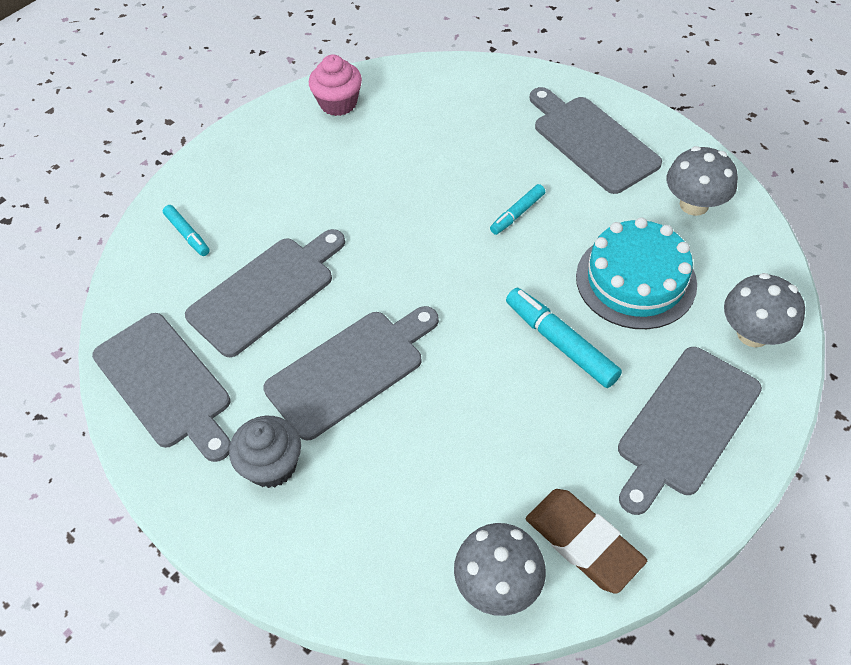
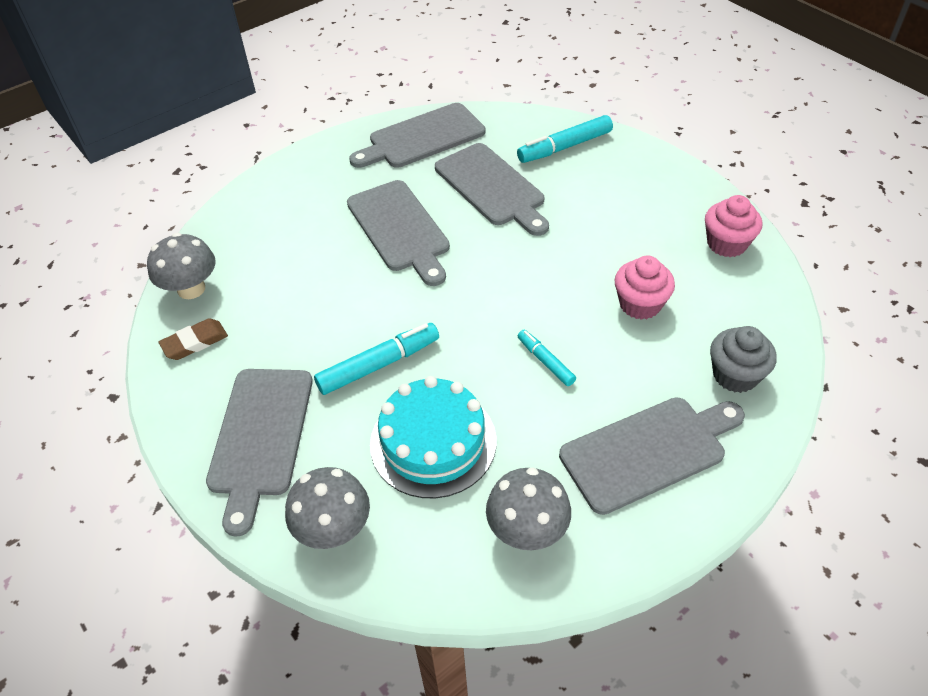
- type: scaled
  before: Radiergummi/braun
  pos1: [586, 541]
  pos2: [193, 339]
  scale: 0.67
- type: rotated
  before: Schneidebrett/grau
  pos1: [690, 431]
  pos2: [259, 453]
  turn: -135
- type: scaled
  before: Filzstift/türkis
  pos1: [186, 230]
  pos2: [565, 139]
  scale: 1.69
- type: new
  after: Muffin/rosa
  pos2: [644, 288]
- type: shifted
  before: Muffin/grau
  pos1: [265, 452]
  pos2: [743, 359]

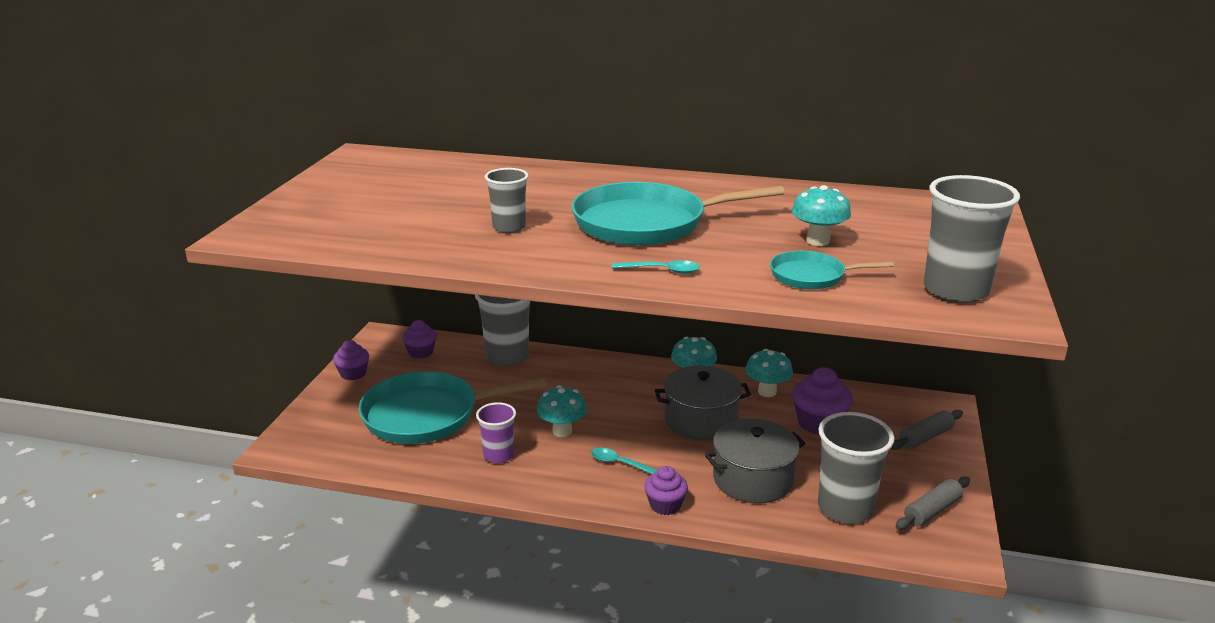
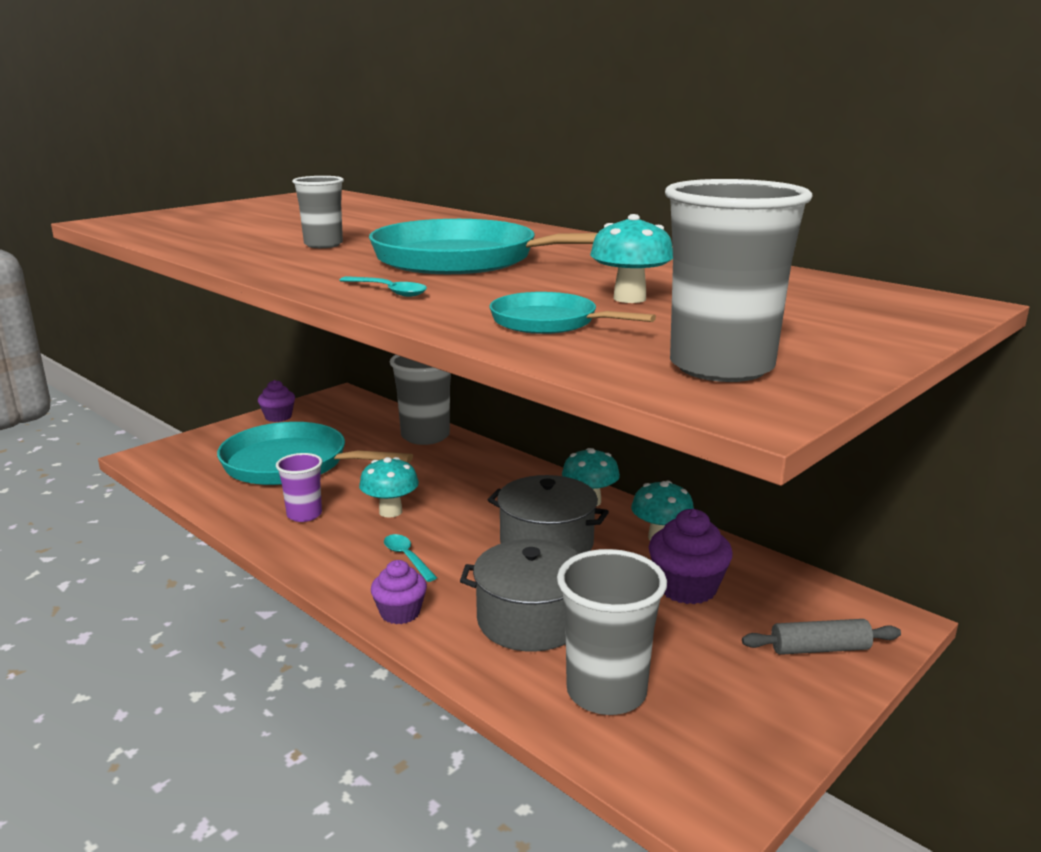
- type: gone
  before: Muffin/lila
  pos1: [419, 339]
- type: gone
  before: Nudelholz/grau
  pos1: [933, 503]

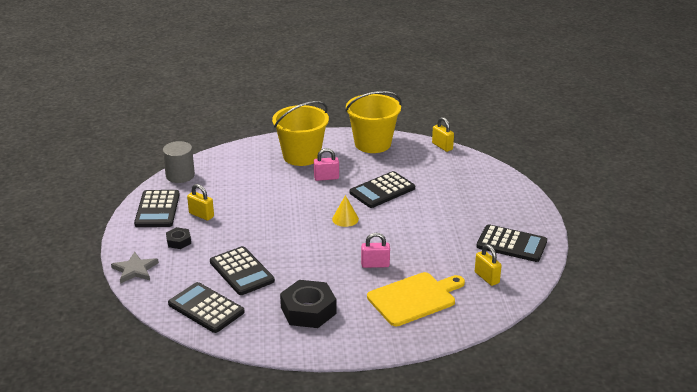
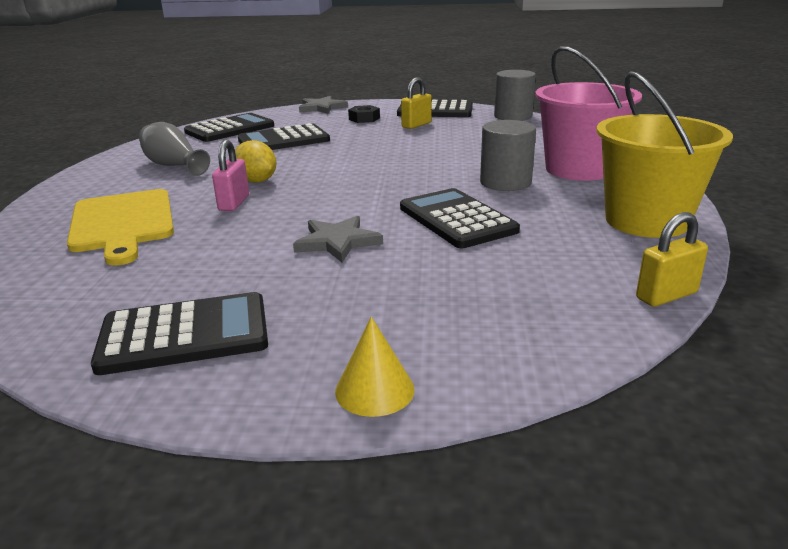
- type: rotated
  before: Taschenrechner/schwarz
  pos1: [511, 243]
  pos2: [179, 333]
  turn: -135
- type: swapped
  before: Sechskantmutter/schwarz
  after: Vase/grau
  pos1: [308, 304]
  pos2: [174, 149]
- type: new
  after: Zitrone/gelb
  pos2: [256, 161]
- type: new
  after: Stern/grau
  pos2: [338, 239]
- type: shifted
  before: Kegel/gelb
  pos1: [345, 211]
  pos2: [375, 367]
- type: swapped
  before: Vorhängeschloss/rosa
  after: Vollzylinder/grau
  pos1: [326, 164]
  pos2: [508, 155]
- type: repainted
  before: Eimer/gelb
  after: Eimer/rosa
  pos1: [300, 133]
  pos2: [588, 113]
- type: gone
  before: Vorhängeschloss/gelb
  pos1: [488, 265]

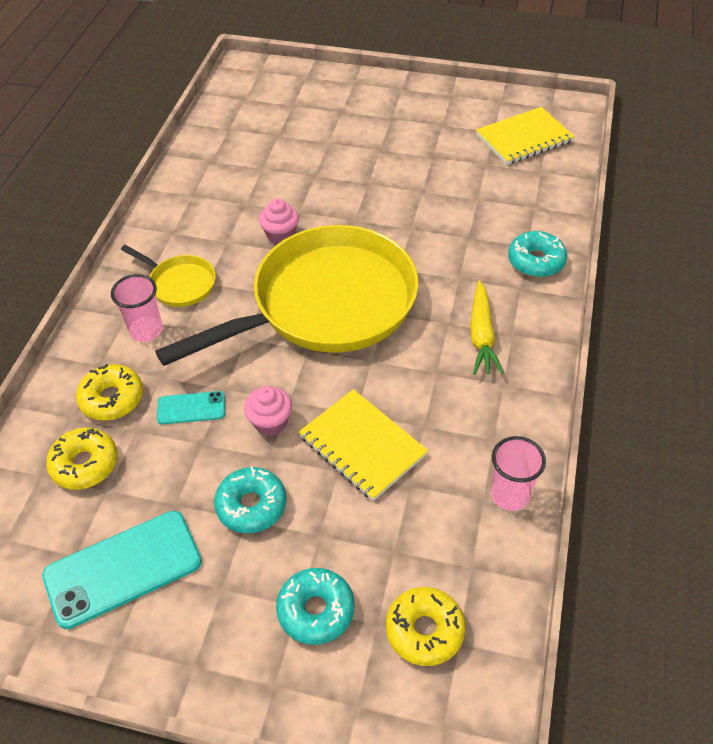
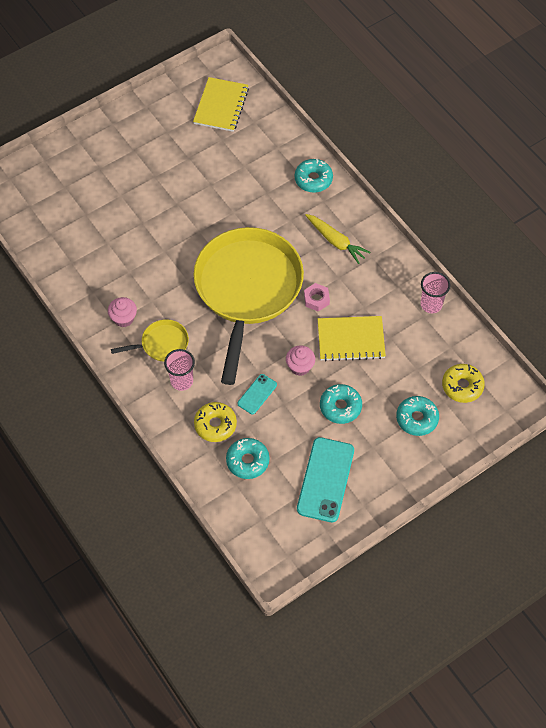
- type: shifted
  before: Muffin/rosa
  pos1: [279, 221]
  pos2: [122, 312]
- type: repainted
  before: Donut/gelb
  after: Donut/türkis
  pos1: [81, 458]
  pos2: [247, 458]
- type: new
  after: Sechskantmutter/rosa
  pos2: [317, 297]

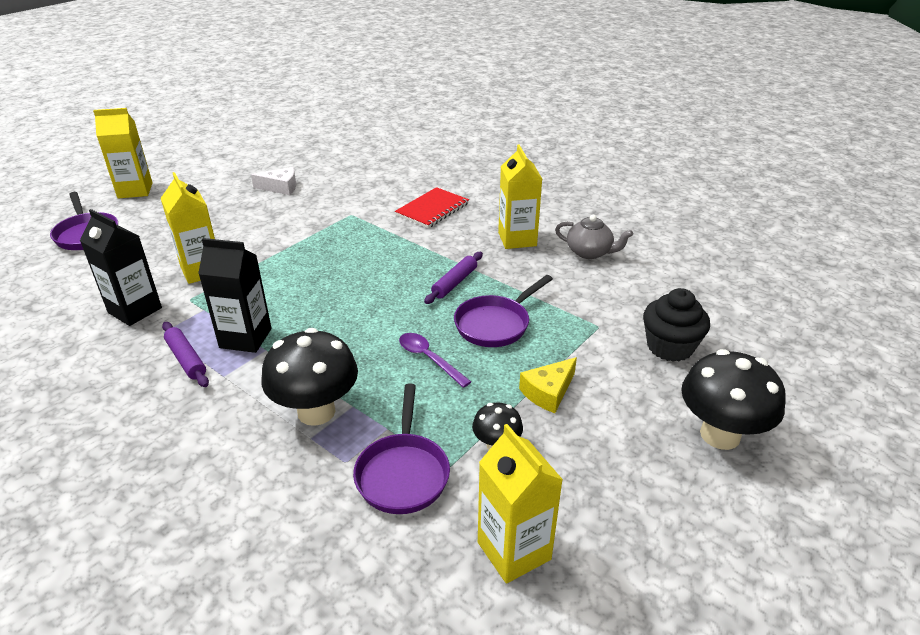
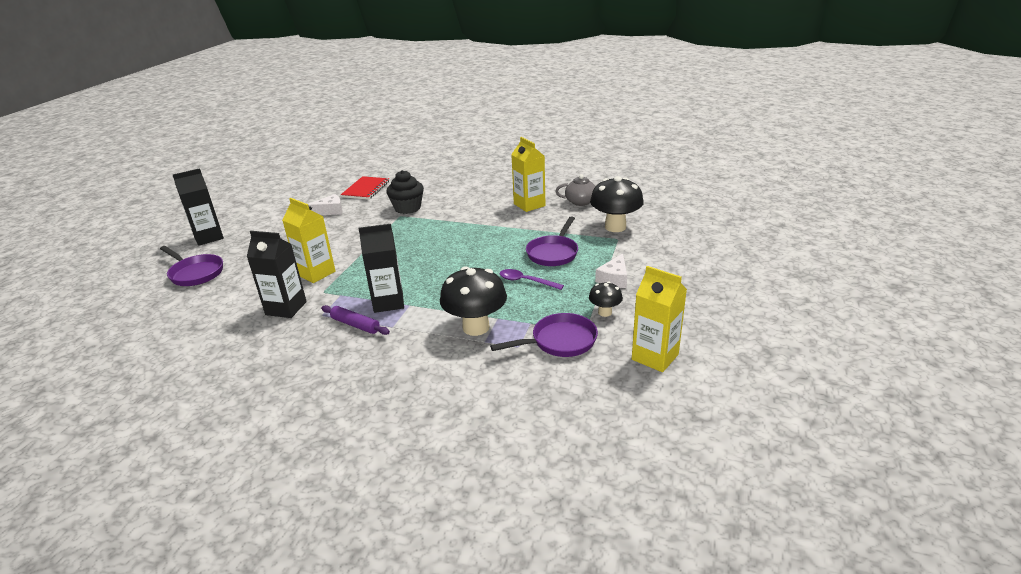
- type: repainted
  before: Getränkekarton/gelb
  after: Getränkekarton/schwarz
  pos1: [123, 153]
  pos2: [198, 207]
- type: shifted
  before: Notizbuch/rot
  pos1: [432, 207]
  pos2: [365, 188]
- type: shifted
  before: Muffin/schwarz
  pos1: [676, 325]
  pos2: [405, 192]
- type: rotated
  before: Pfanne/lila
  pos1: [401, 449]
  pos2: [544, 335]
  turn: -90
- type: shifted
  before: Pilz/schwarz
  pos1: [733, 399]
  pos2: [617, 204]
- type: repainted
  before: Käse/gelb
  after: Käse/weiß
  pos1: [548, 385]
  pos2: [611, 270]
- type: gone
  before: Nudelholz/lila
  pos1: [453, 278]

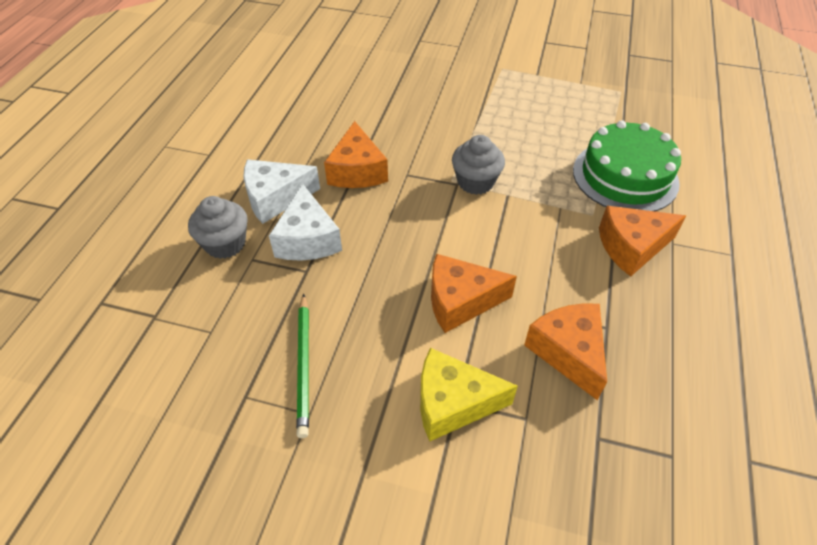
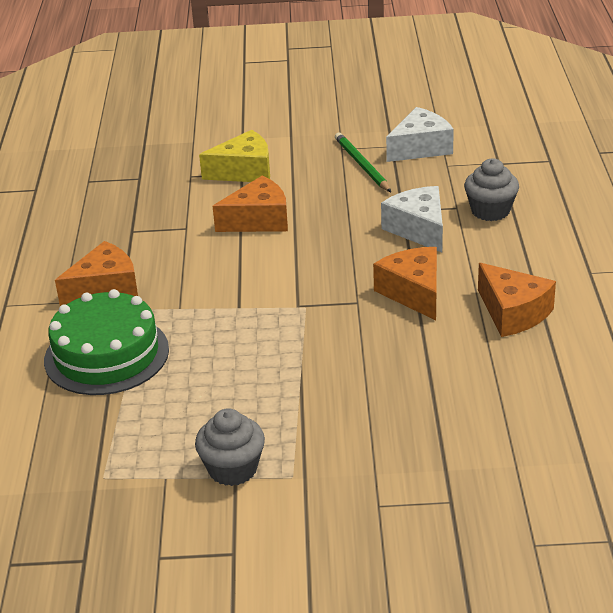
- type: shifted
  before: Muffin/grau
  pos1: [478, 165]
  pos2: [230, 447]
- type: shifted
  before: Käse/weiß
  pos1: [281, 191]
  pos2: [420, 134]
- type: shifted
  before: Käse/orange
  pos1: [565, 351]
  pos2: [517, 300]

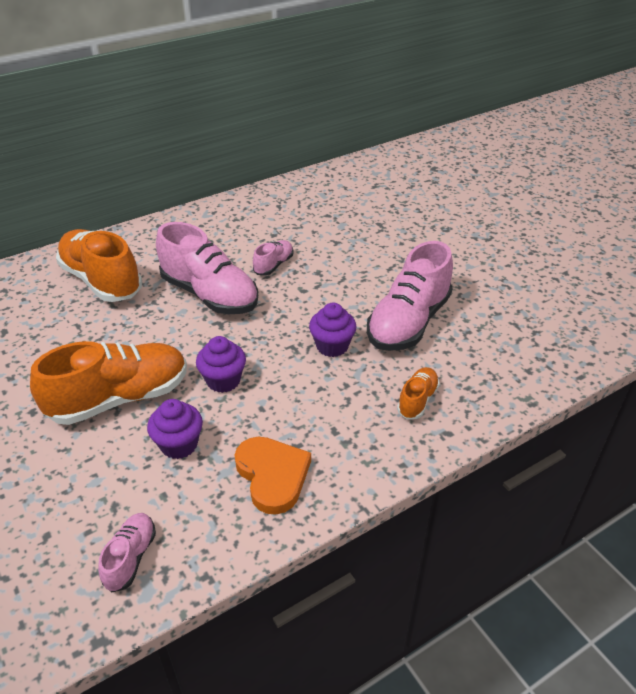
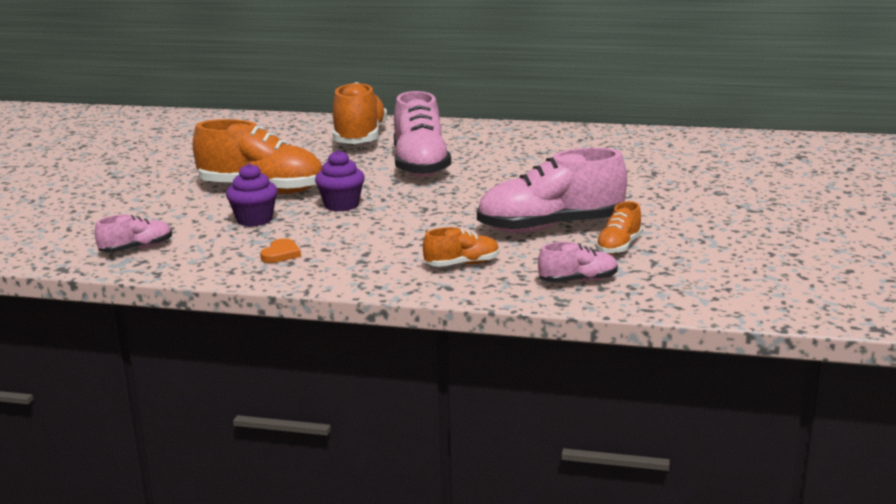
- type: scaled
  before: Herz/orange
  pos1: [273, 476]
  pos2: [280, 251]
  scale: 0.52
- type: shifted
  before: Schuh/rosa
  pos1: [273, 257]
  pos2: [578, 262]
- type: new
  after: Schuh/orange
  pos2: [618, 228]
- type: gone
  before: Muffin/lila
  pos1: [333, 330]

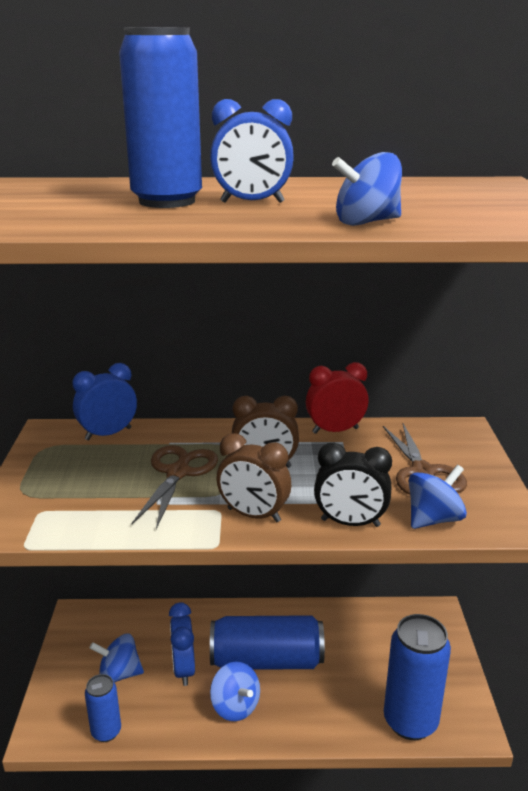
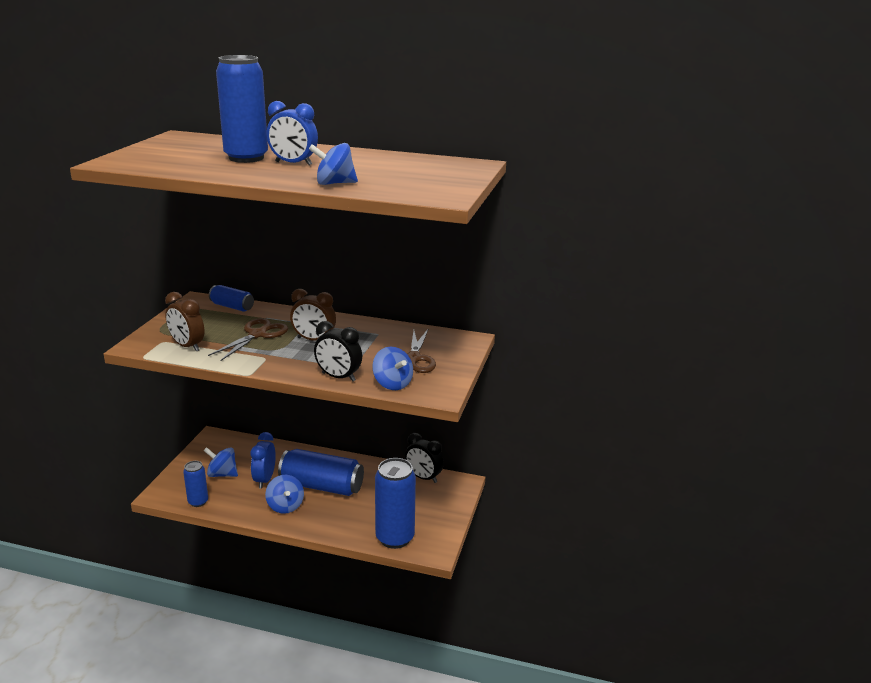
- type: shifted
  before: Wecker/braun
  pos1: [254, 477]
  pos2: [185, 321]
- type: swapped
  before: Wecker/blau
  after: Dose/blau
  pos1: [104, 401]
  pos2: [231, 298]
- type: rotated
  before: Kreisel/blau
  pos1: [438, 497]
  pos2: [392, 368]
  turn: 75
- type: new
  after: Wecker/schwarz
  pos2: [424, 458]
- type: gone
  before: Wecker/rot
  pos1: [337, 398]

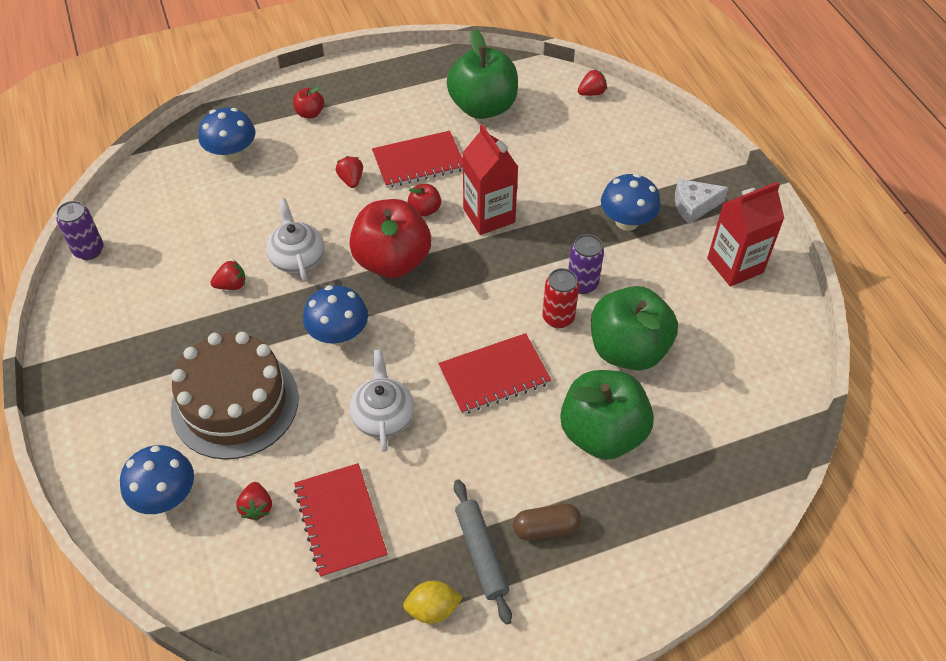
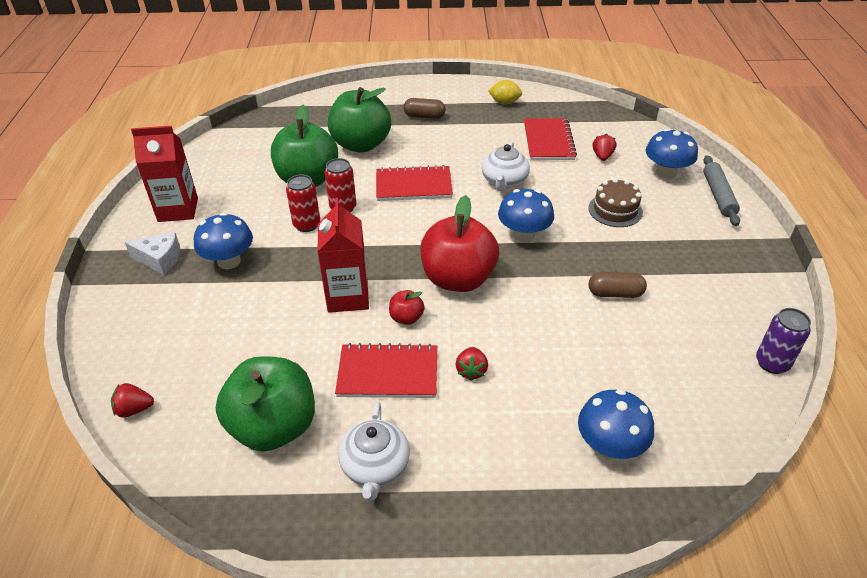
- type: repainted
  before: Dose/lila
  after: Dose/rot
  pos1: [586, 264]
  pos2: [303, 203]
- type: shifted
  before: Teekanne/weiß
  pos1: [295, 240]
  pos2: [374, 451]
- type: scaled
  before: Kuchen/braun
  pos1: [235, 396]
  pos2: [615, 202]
  scale: 0.53
- type: swapped
  before: Erdbeere/rot
  after: Kapsel/braun
  pos1: [228, 275]
  pos2: [618, 285]
- type: shifted
  before: Nudelholz/grau
  pos1: [483, 552]
  pos2: [721, 190]
- type: gone
  before: Apfel/rot
  pos1: [308, 102]

